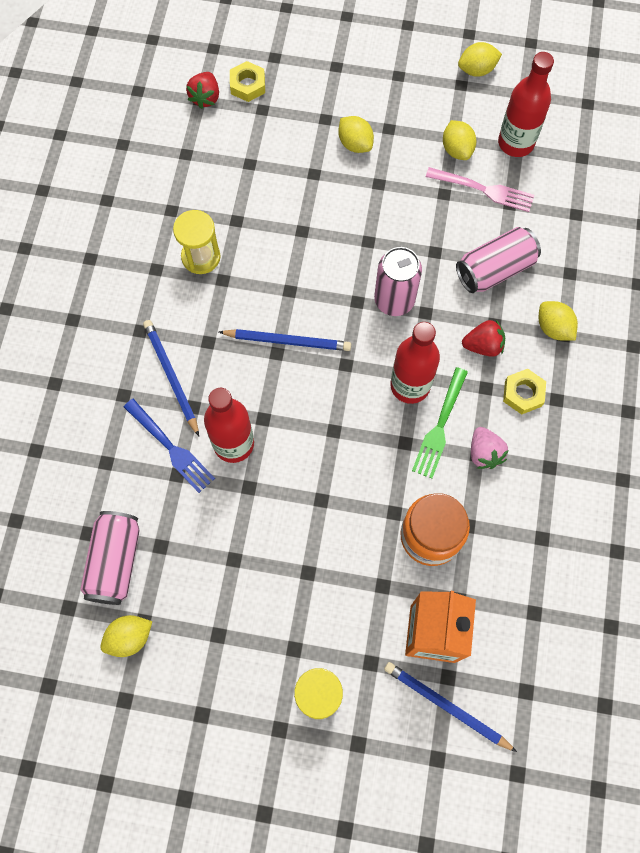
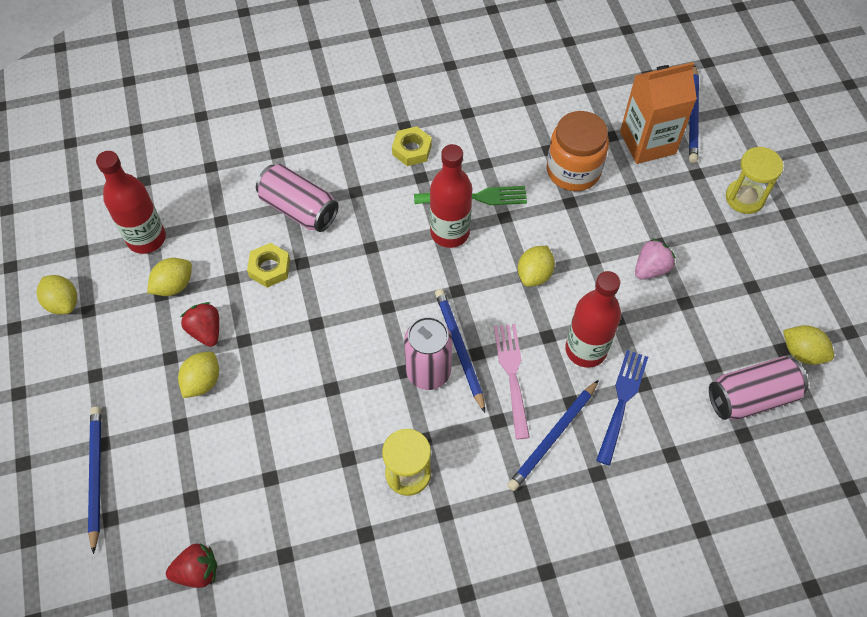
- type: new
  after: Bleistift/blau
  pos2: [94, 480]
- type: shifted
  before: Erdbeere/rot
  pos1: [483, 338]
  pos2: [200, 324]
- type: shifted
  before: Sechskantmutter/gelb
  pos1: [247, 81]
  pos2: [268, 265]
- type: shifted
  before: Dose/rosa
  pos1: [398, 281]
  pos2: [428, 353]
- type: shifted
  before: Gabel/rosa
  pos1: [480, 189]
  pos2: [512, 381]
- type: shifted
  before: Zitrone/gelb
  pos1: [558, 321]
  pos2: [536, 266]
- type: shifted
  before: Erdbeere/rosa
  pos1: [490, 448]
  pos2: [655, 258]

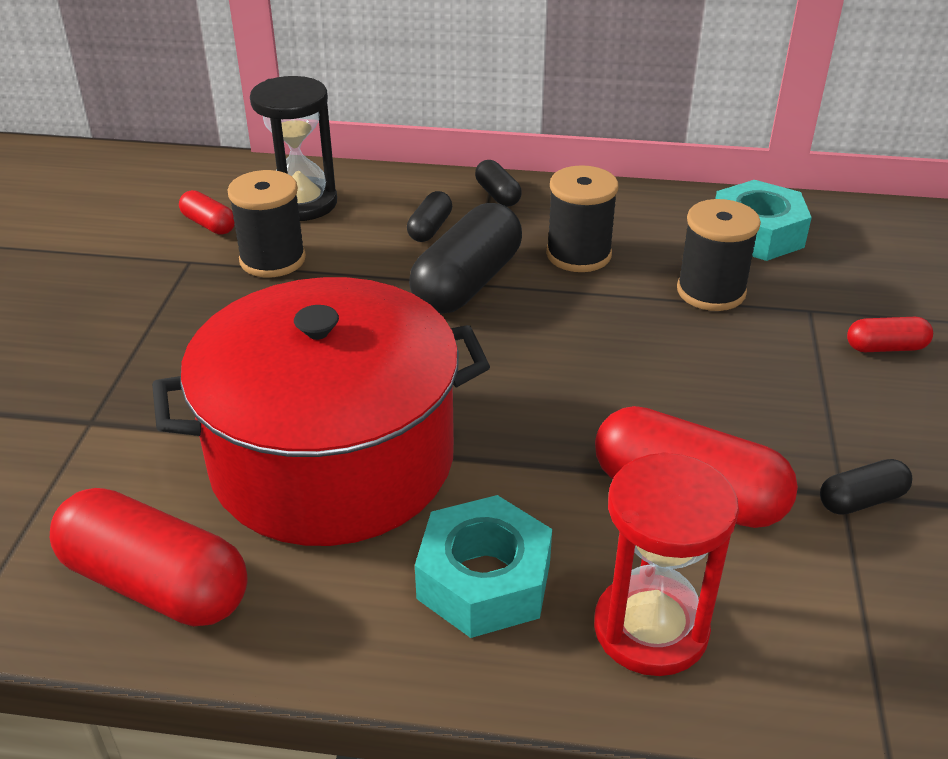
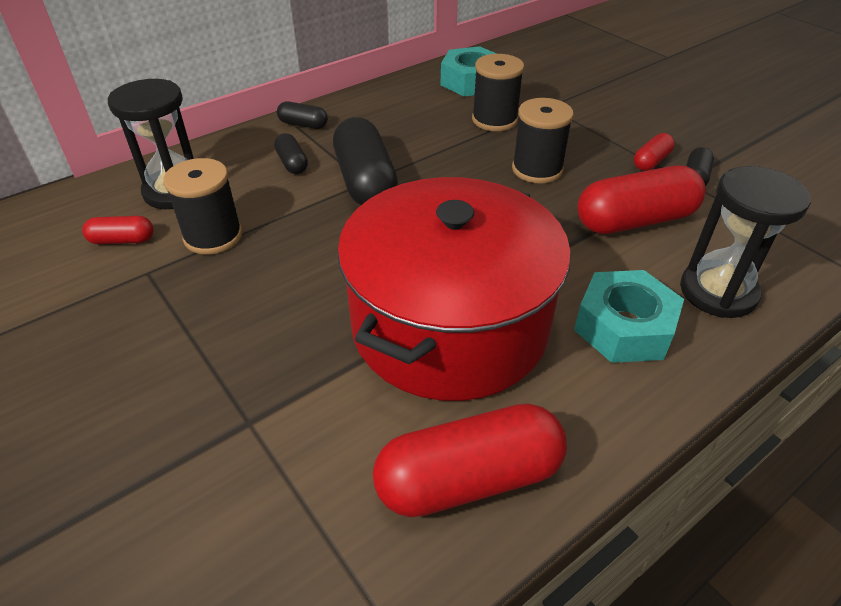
- type: shifted
  before: Garnrolle/schwarz
  pos1: [582, 218]
  pos2: [543, 140]
- type: shifted
  before: Kapsel/rot
  pos1: [890, 334]
  pos2: [654, 152]
- type: repainted
  before: Sanduhr/rot
  after: Sanduhr/schwarz
  pos1: [666, 564]
  pos2: [745, 242]

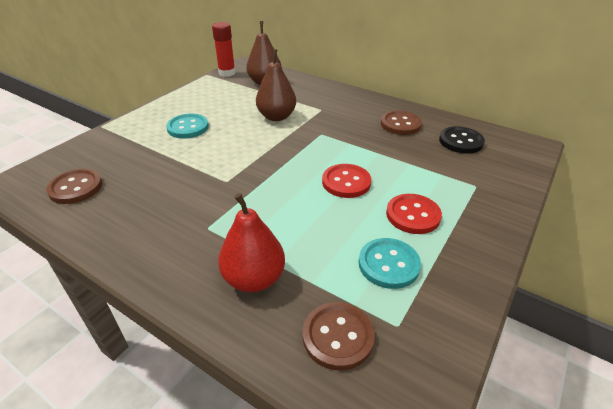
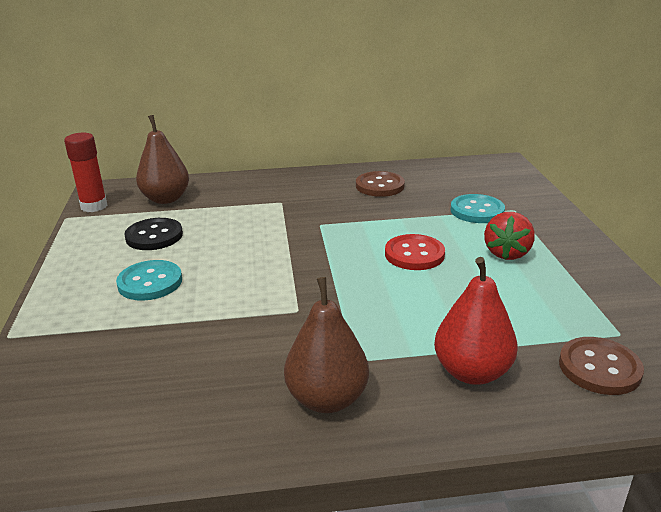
- type: shifted
  before: Knopf/schwarz
  pos1: [462, 140]
  pos2: [153, 234]
- type: shifted
  before: Birne/braun
  pos1: [276, 85]
  pos2: [326, 345]
- type: shifted
  before: Knopf/türkis
  pos1: [390, 263]
  pos2: [478, 208]
- type: swapped
  before: Knopf/rot
  after: Erdbeere/rot
  pos1: [414, 214]
  pos2: [509, 236]
- type: gone
  before: Knopf/braun
  pos1: [74, 186]

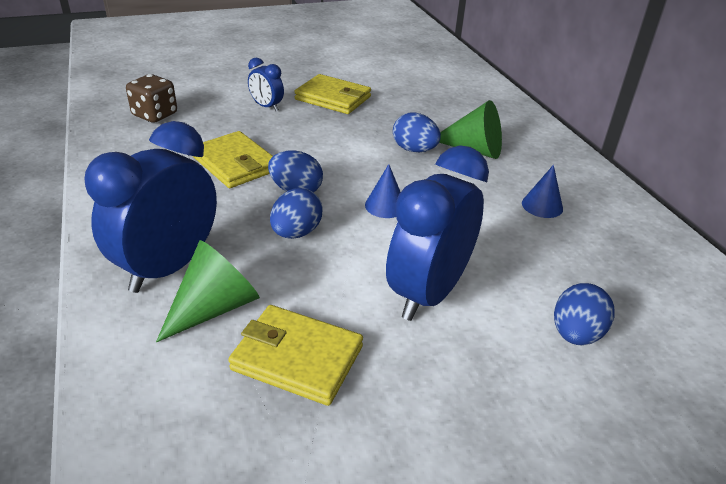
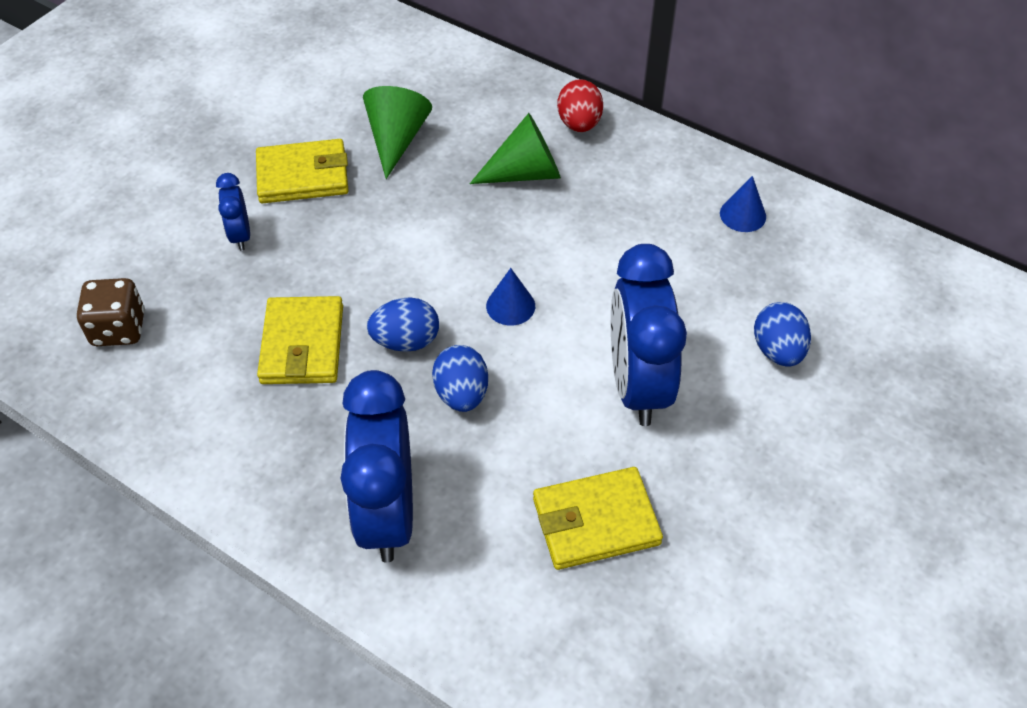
- type: rotated
  before: Wecker/blau
  pos1: [266, 84]
  pos2: [233, 212]
  turn: 75
- type: rotated
  before: Geldbörse/gelb
  pos1: [233, 159]
  pos2: [300, 340]
  turn: 75
- type: shifted
  before: Kegel/grün
  pos1: [208, 291]
  pos2: [397, 132]
- type: new
  after: Ei/rot
  pos2: [580, 105]
- type: shifted
  before: Kegel/blau
  pos1: [542, 191]
  pos2: [743, 204]
- type: gone
  before: Ei/blau
  pos1: [417, 132]

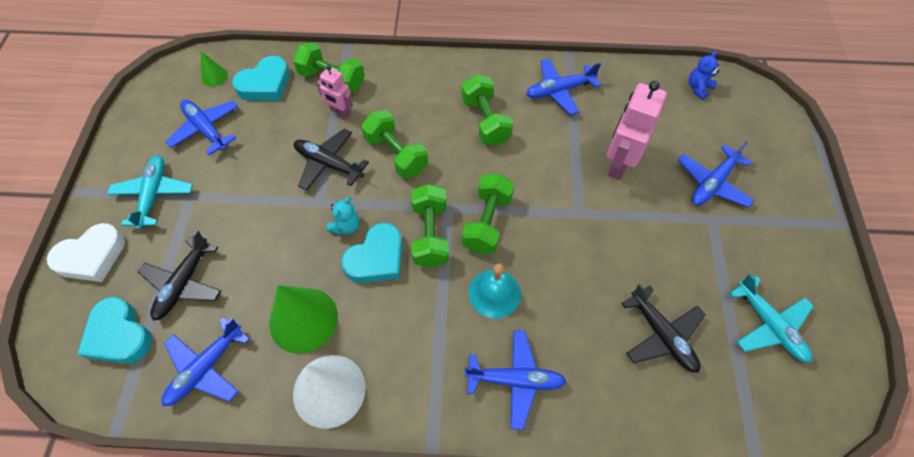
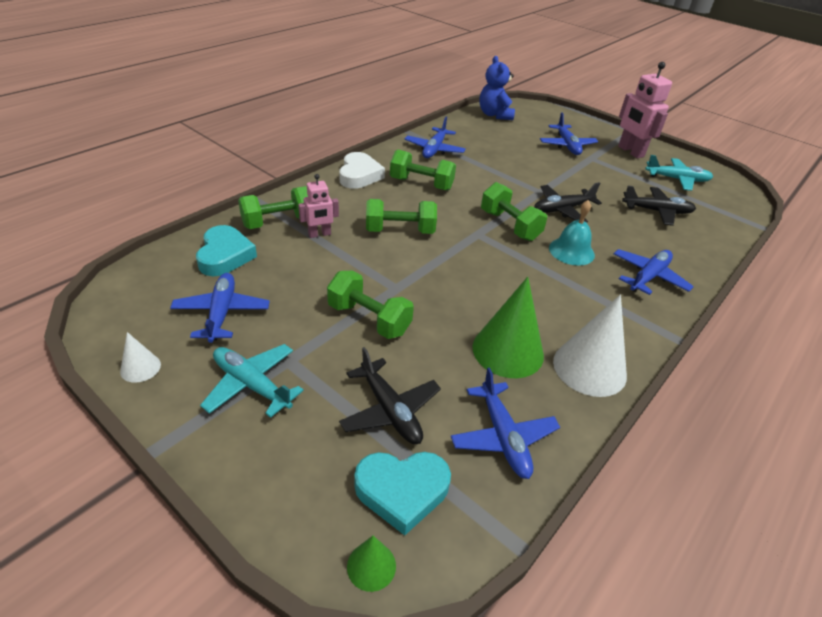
- type: new
  after: Kegel/weiß
  pos2: [140, 357]
- type: rotated
  before: Flugzeug/blau
  pos1: [201, 127]
  pos2: [220, 308]
  turn: 90
- type: shifted
  before: Hantel/grün
  pos1: [430, 226]
  pos2: [370, 305]
- type: shifted
  before: Herz/weiß
  pos1: [86, 252]
  pos2: [362, 170]
- type: shifted
  before: Kegel/grün
  pos1: [214, 69]
  pos2: [371, 564]
- type: scaled
  before: Teddybär/blau
  pos1: [704, 75]
  pos2: [497, 88]
  scale: 1.74
- type: shifted
  before: Flugzeug/schwarz
  pos1: [331, 160]
  pos2: [568, 202]
- type: shifted
  before: Roboter/rosa
  pos1: [637, 130]
  pos2: [645, 110]
- type: gone
  before: Teddybär/türkis
  pos1: [343, 215]
- type: gone
  before: Herz/türkis
  pos1: [371, 253]

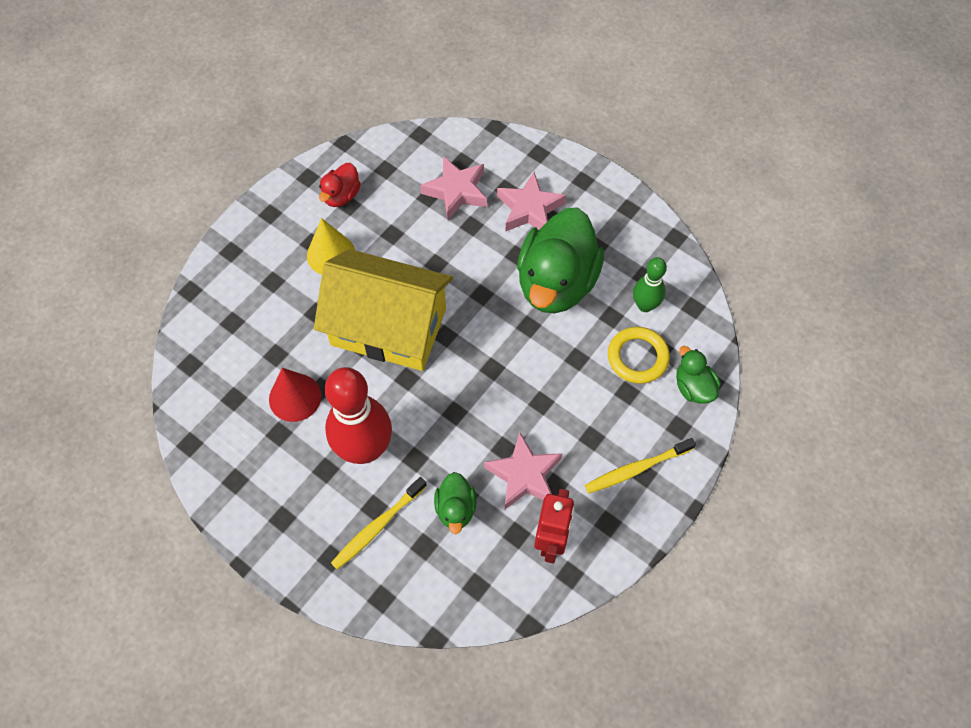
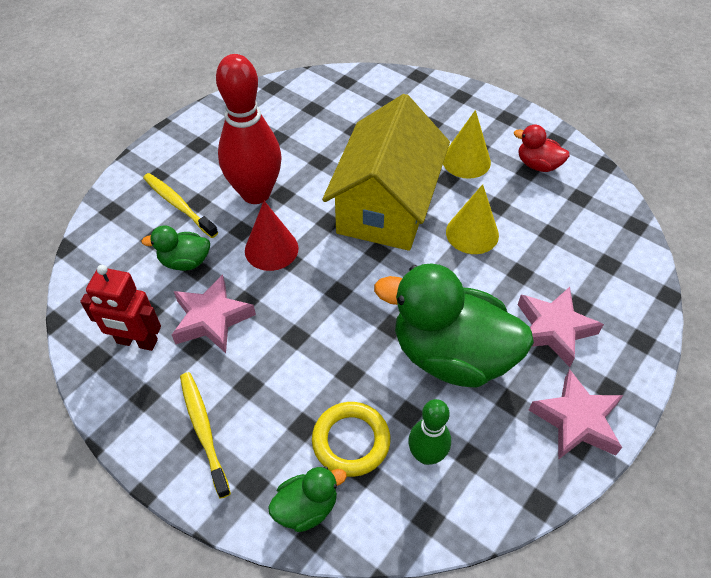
- type: shifted
  before: Kegel/rot
  pos1: [295, 395]
  pos2: [271, 236]
- type: new
  after: Kegel/gelb
  pos2: [472, 219]
- type: shifted
  before: Stern/rosa
  pos1: [453, 188]
  pos2: [576, 414]

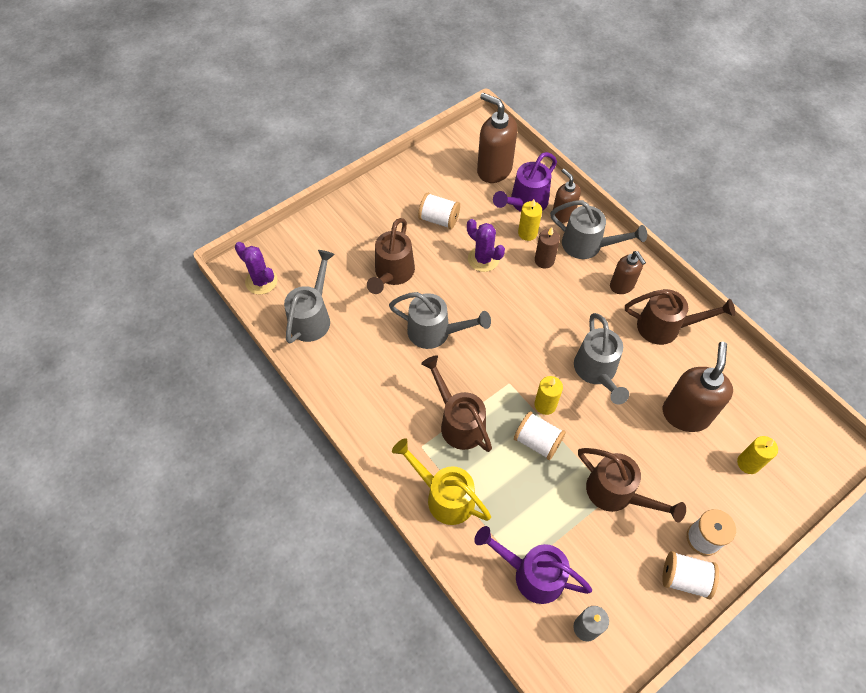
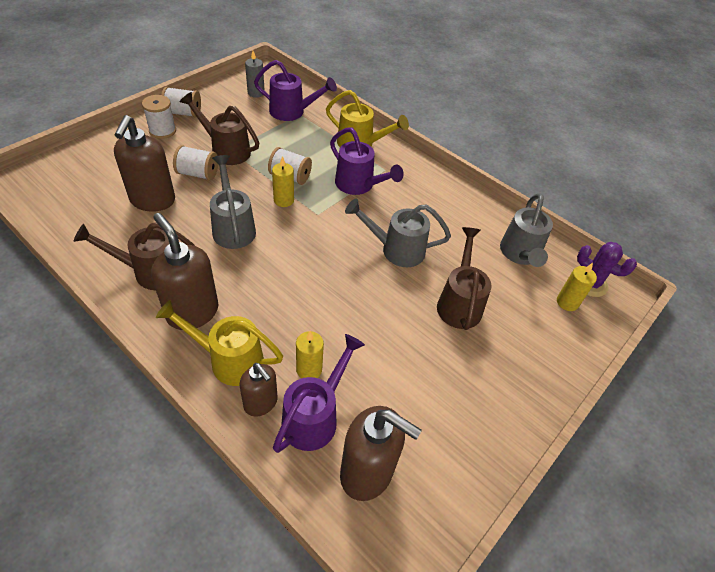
- type: scaled
  before: Seifenspender/braun
  pos1: [628, 272]
  pos2: [184, 271]
  scale: 1.65
- type: repainted
  before: Gießkanne/grau
  after: Gießkanne/gelb
  pos1: [598, 229]
  pos2: [219, 343]
- type: shifted
  before: Garnrolle/weiß
  pos1: [439, 211]
  pos2: [195, 163]
- type: repainted
  before: Gießkanne/braun
  after: Gießkanne/lila
  pos1: [456, 403]
  pos2: [367, 161]
- type: shifted
  before: Kerze/gelb
  pos1: [757, 455]
  pos2: [577, 287]
- type: gone
  before: Kaktus/lila
  pos1: [486, 245]
- type: gone
  before: Kerze/braun
  pos1: [547, 248]

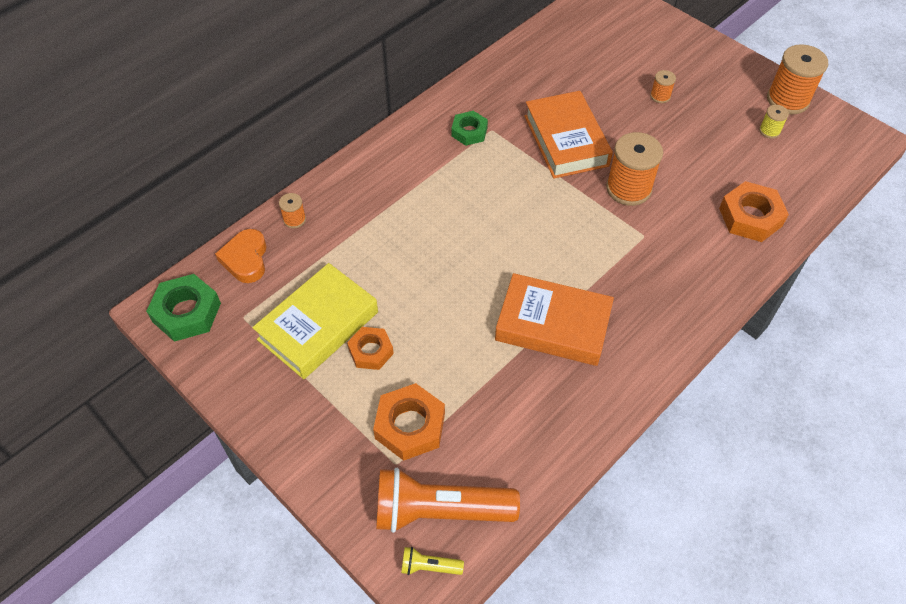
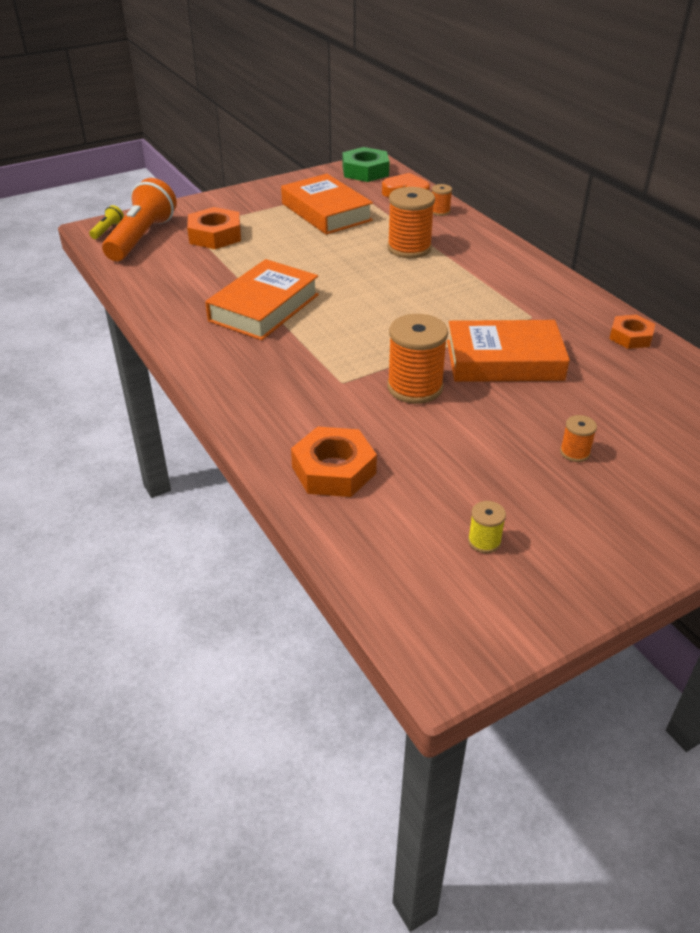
- type: repainted
  before: Buch/gelb
  after: Buch/orange
  pos1: [315, 321]
  pos2: [327, 204]
- type: shifted
  before: Garnrolle/orange
  pos1: [797, 79]
  pos2: [411, 222]
- type: shifted
  before: Sechskantmutter/orange
  pos1: [370, 348]
  pos2: [632, 331]
- type: gone
  before: Sechskantmutter/grün
  pos1: [469, 128]

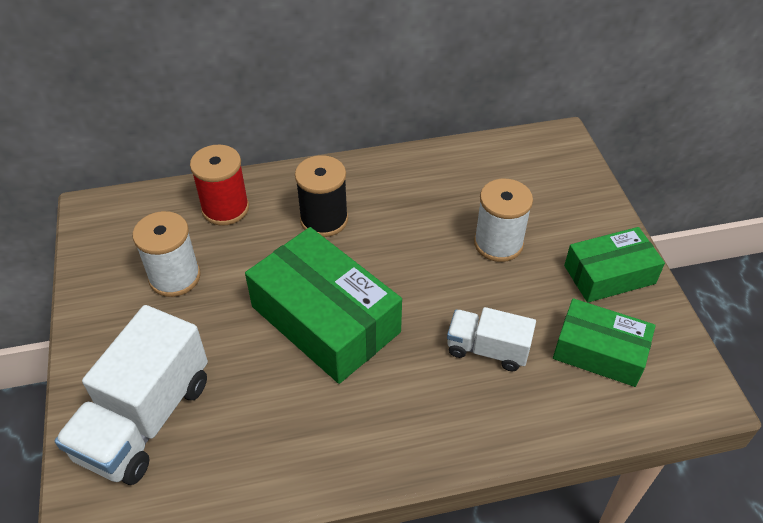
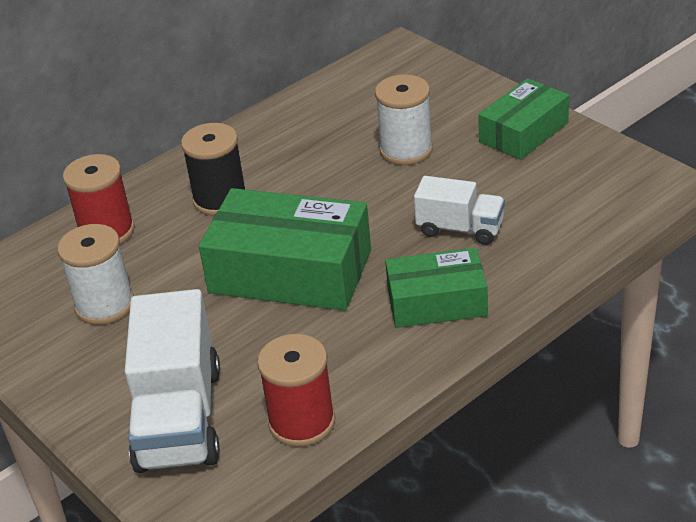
- type: new
  after: Garnrolle/rot
  pos2: [296, 390]
- type: shifted
  before: Schachtel/grün
  pos1: [604, 342]
  pos2: [436, 288]
- type: rotated
  before: Lastwagen/weiß
  pos1: [491, 339]
  pos2: [459, 210]
  turn: -150

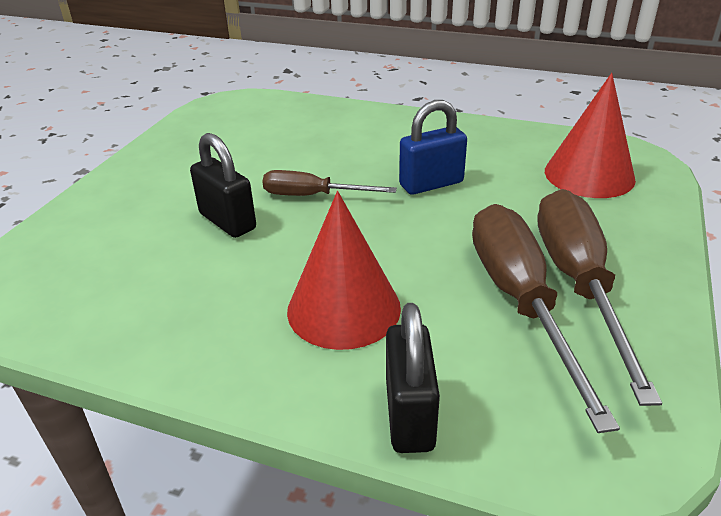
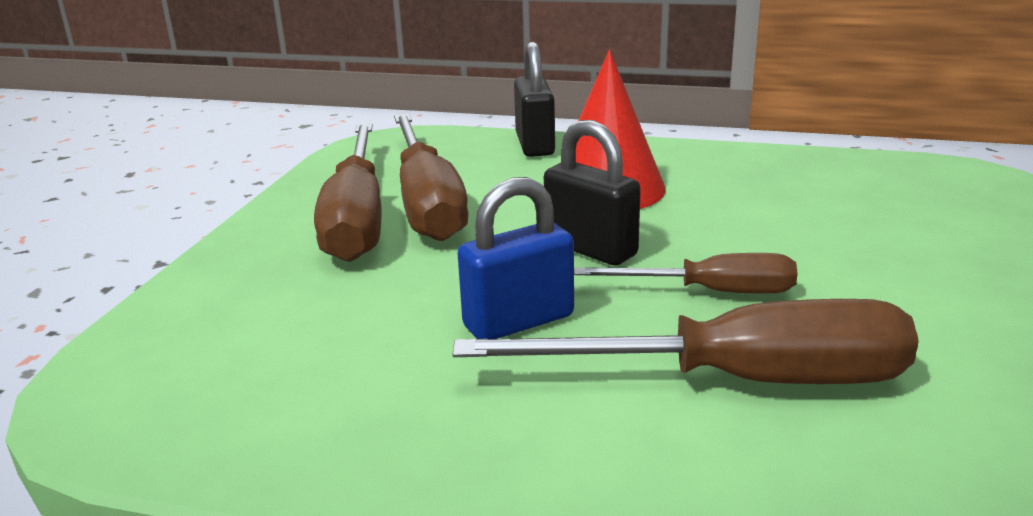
- type: new
  after: Schraubenzieher/braun
  pos2: [686, 341]
- type: shifted
  before: Vorhängeschloss/schwarz
  pos1: [223, 185]
  pos2: [592, 193]
- type: gone
  before: Kegel/rot
  pos1: [590, 135]

